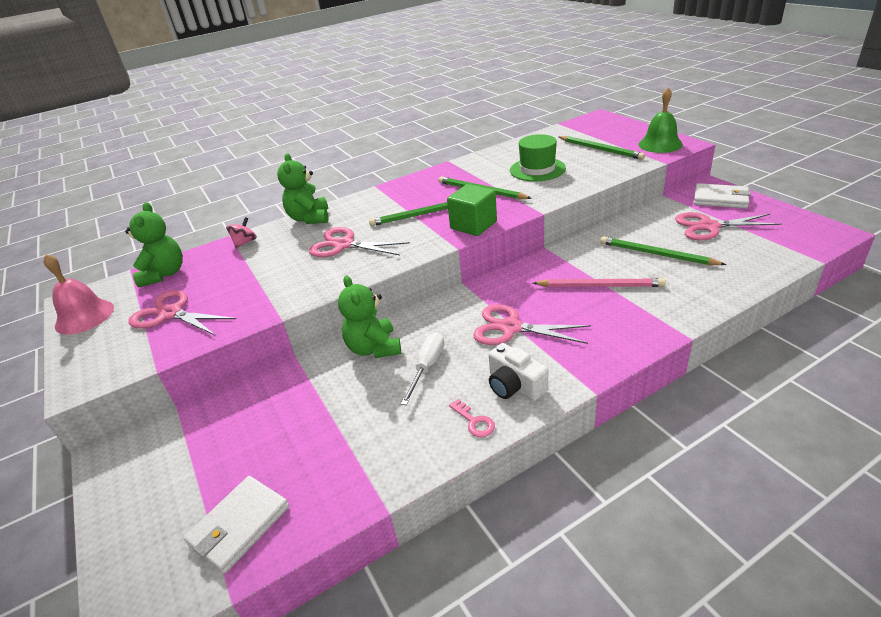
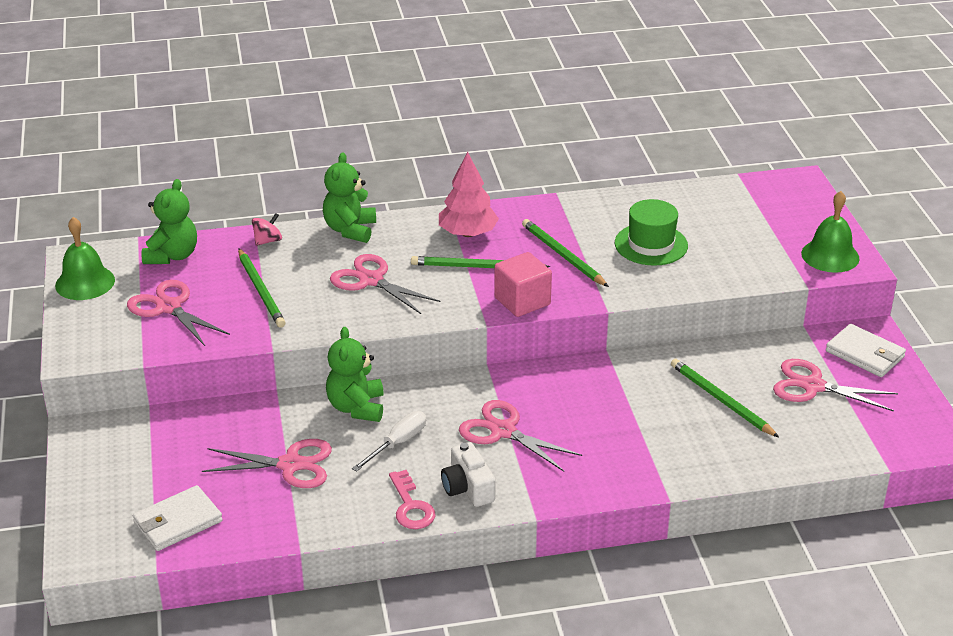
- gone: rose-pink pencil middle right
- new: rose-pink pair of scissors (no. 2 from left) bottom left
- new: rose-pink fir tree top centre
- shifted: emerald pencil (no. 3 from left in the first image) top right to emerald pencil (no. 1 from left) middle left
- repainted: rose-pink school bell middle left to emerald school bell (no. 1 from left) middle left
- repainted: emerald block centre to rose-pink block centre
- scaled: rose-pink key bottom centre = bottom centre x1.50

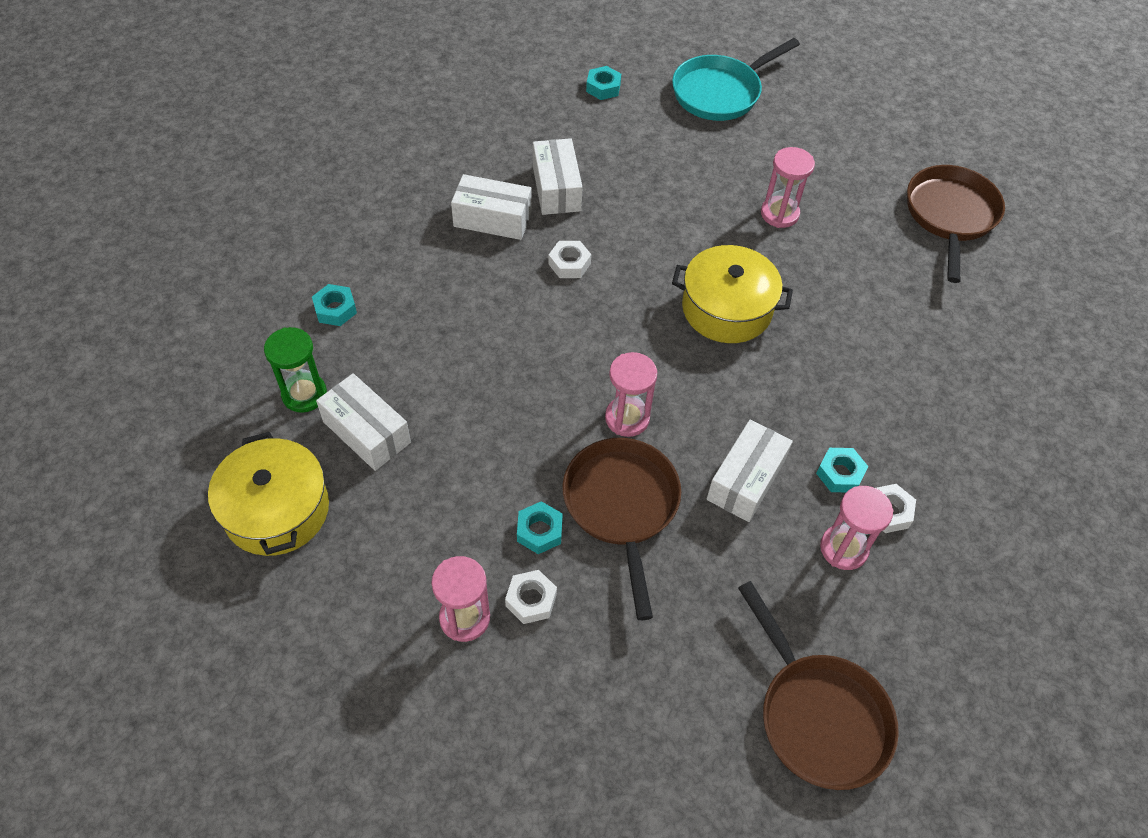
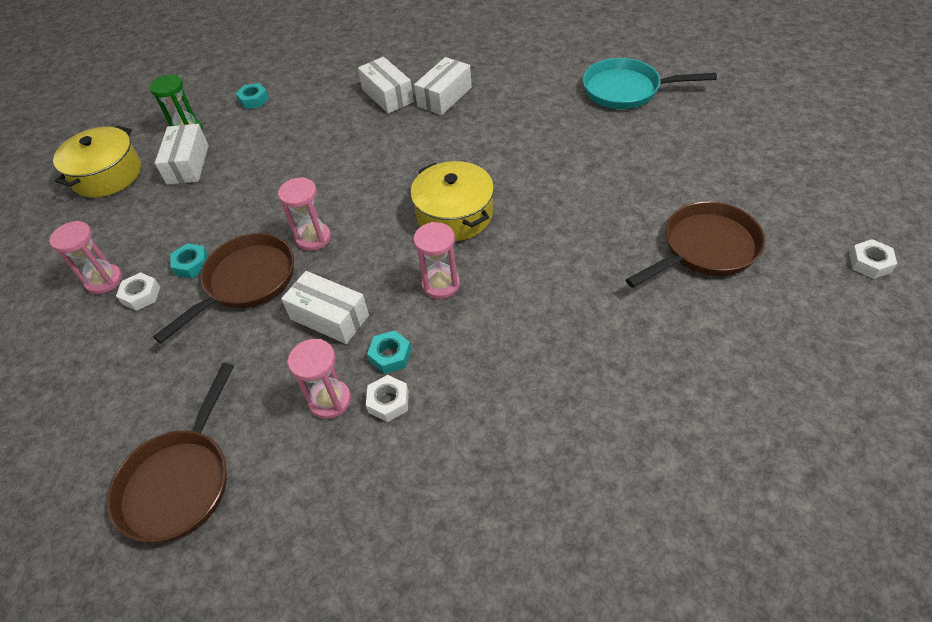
- gone: turquoise hexagon nut (no. 3 from left) top centre
- shifted: snow-white hexagon nut (no. 2 from left in the first image) top centre to snow-white hexagon nut (no. 3 from left) middle right
- shifted: rose-pink sandglass (no. 3 from left in the first image) top right to rose-pink sandglass (no. 4 from left) centre
- rotated: snow-white package (no. 4 from left in the first image) centre = centre 45 degrees clockwise

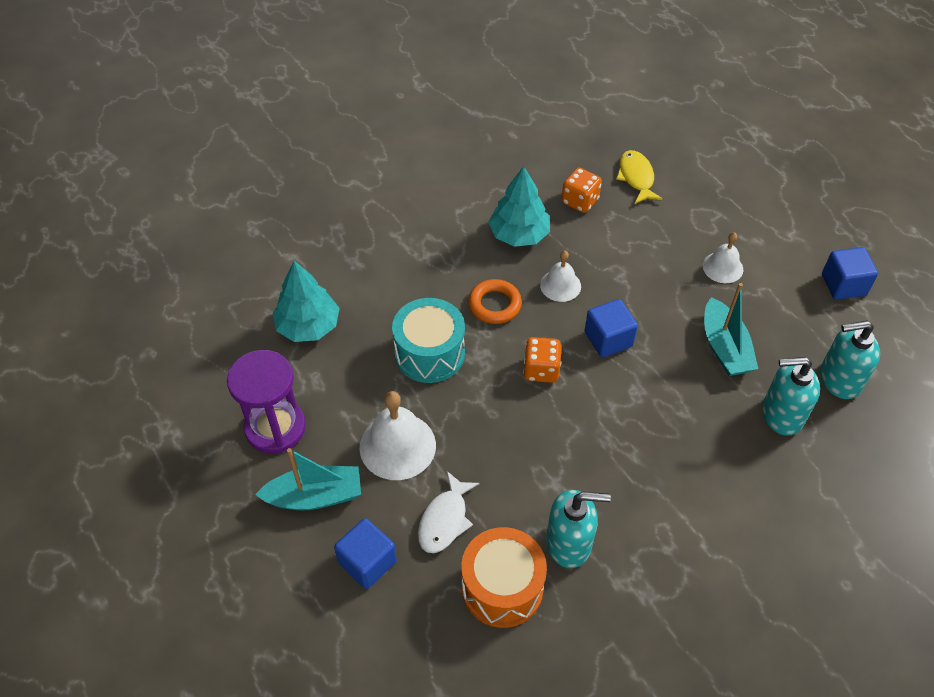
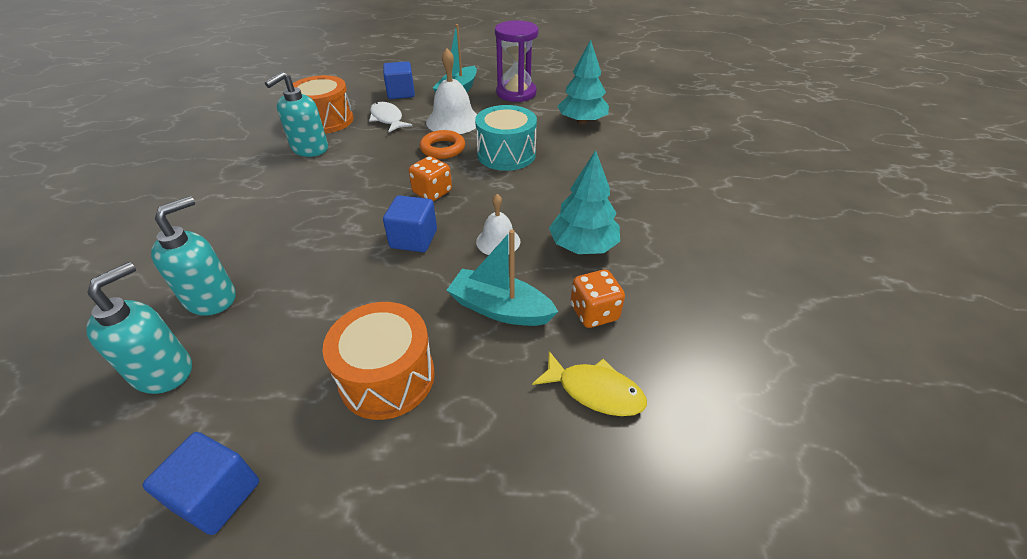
- shifted: orange ring centre to top centre
- shifted: turquoise sailboat (no. 2 from left) middle right to centre
- swapped: snow-white school bell (no. 3 from left) middle right to orange toy drum (no. 2 from left) centre

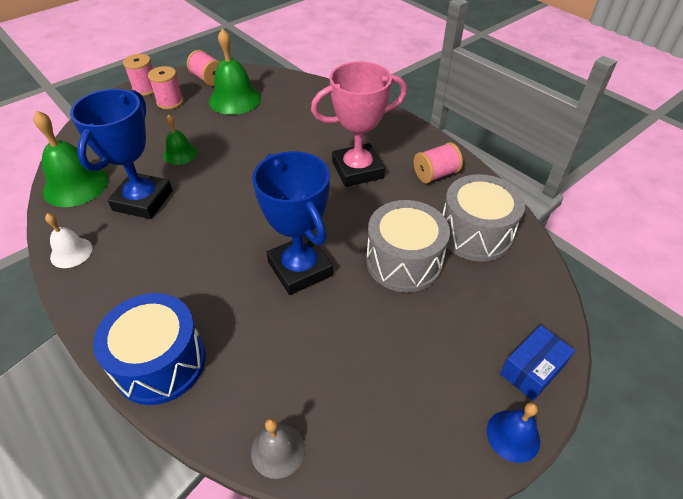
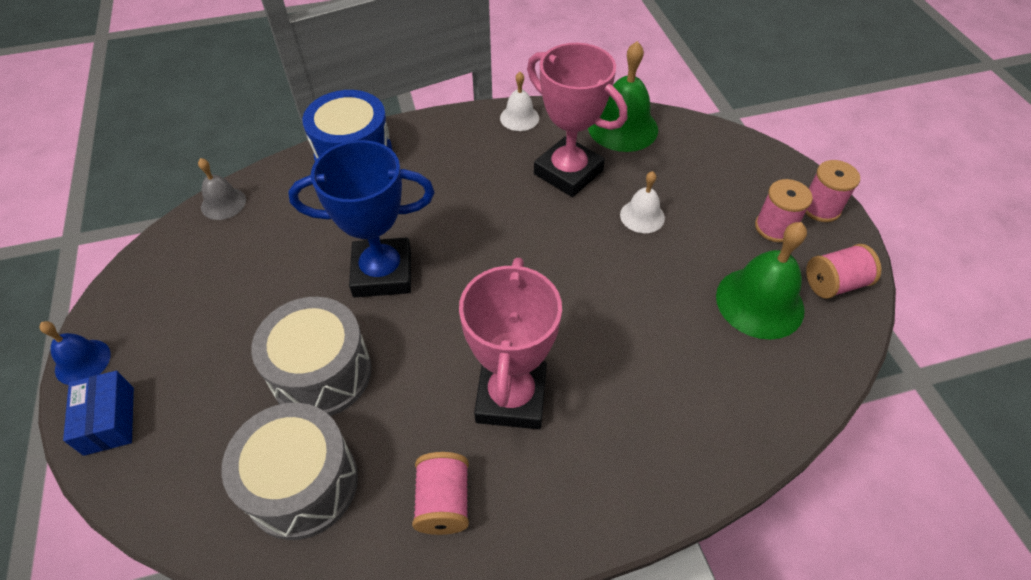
- repainted: blue prize cup (no. 1 from left) top left to rose-pink prize cup (no. 2 from left) top centre
- repainted: emerald school bell (no. 2 from left) top left to snow-white school bell (no. 2 from left) centre

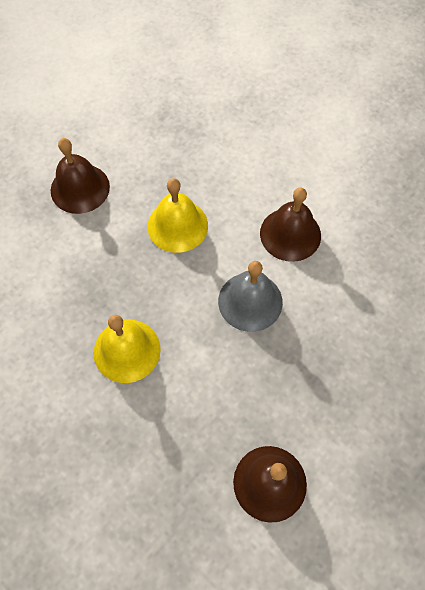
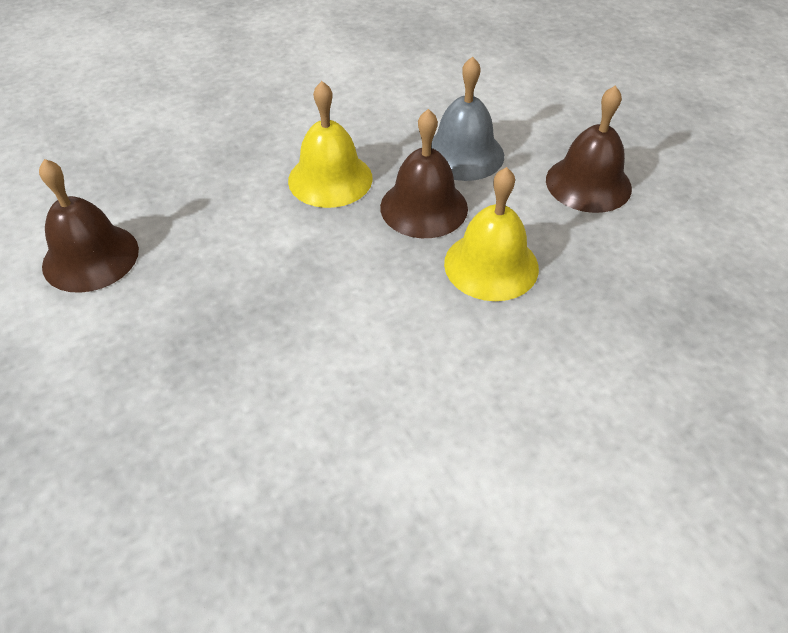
- shifted: ash-grey school bell centre to top centre
- shifted: russet school bell (no. 3 from left in the first image) middle right to russet school bell (no. 2 from left) top centre

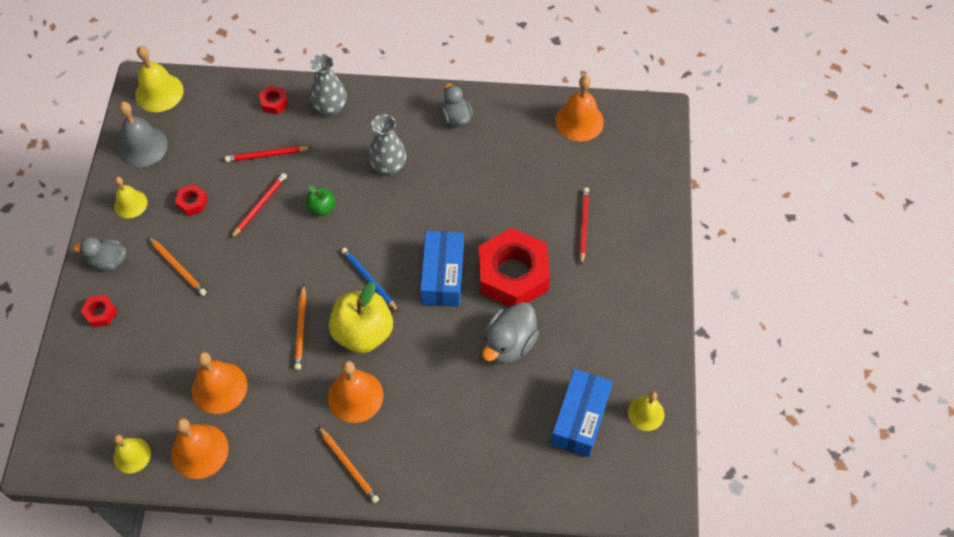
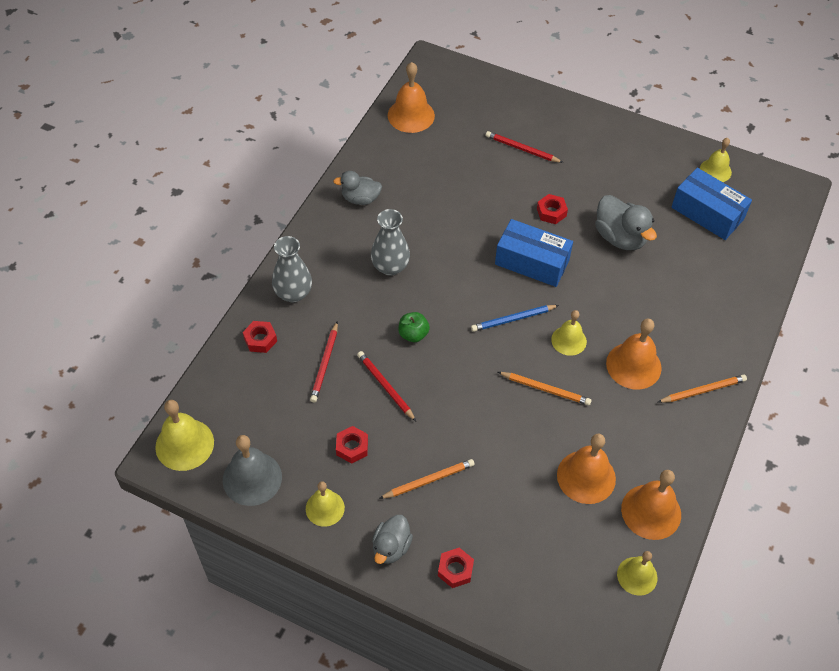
- swapped: yellow apple fruit centre to yellow school bell (no. 3 from left) middle right
- scaled: crimson hexagon nut (no. 4 from left) centre = top centre x0.41

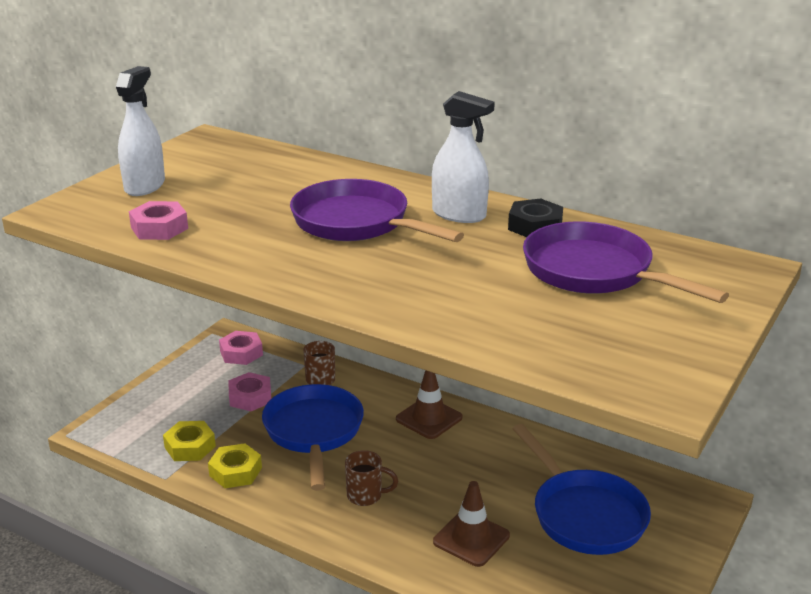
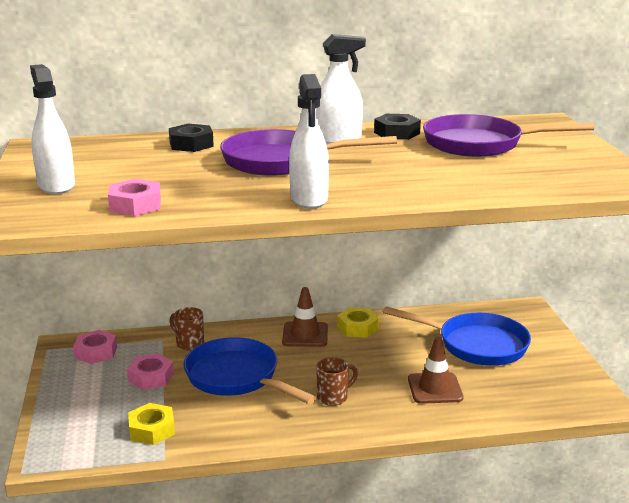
- new: jet-black hexagon nut (no. 1 from left) top left
- new: snow-white spray cleaner (no. 2 from left) top centre
- shifted: yellow hexagon nut (no. 2 from left) bottom left to centre

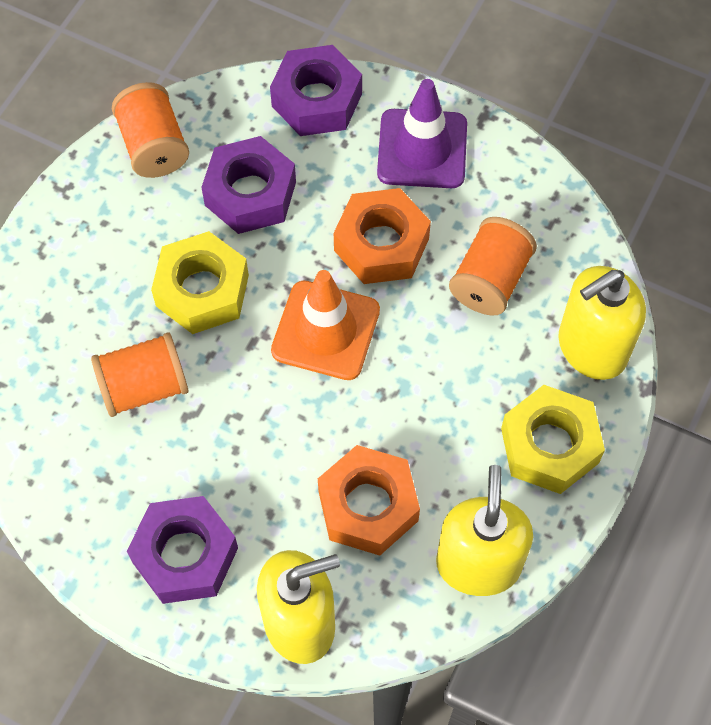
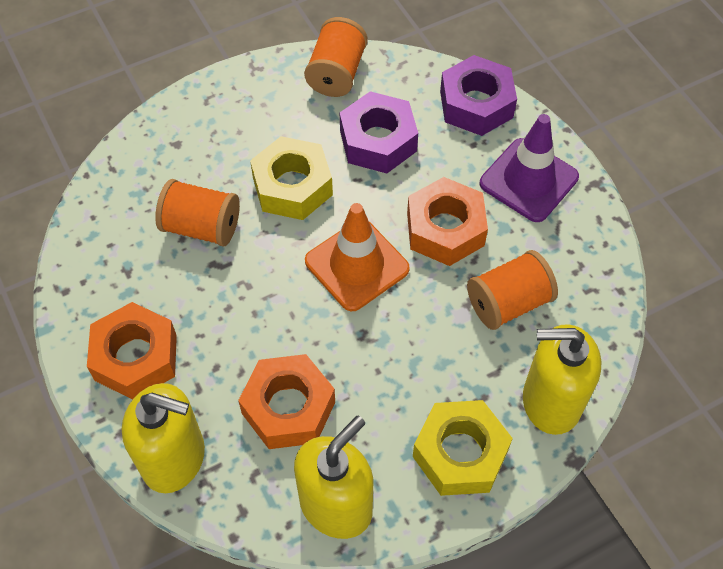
- repainted: purple hexagon nut (no. 1 from left) bottom left to orange hexagon nut (no. 1 from left) middle left

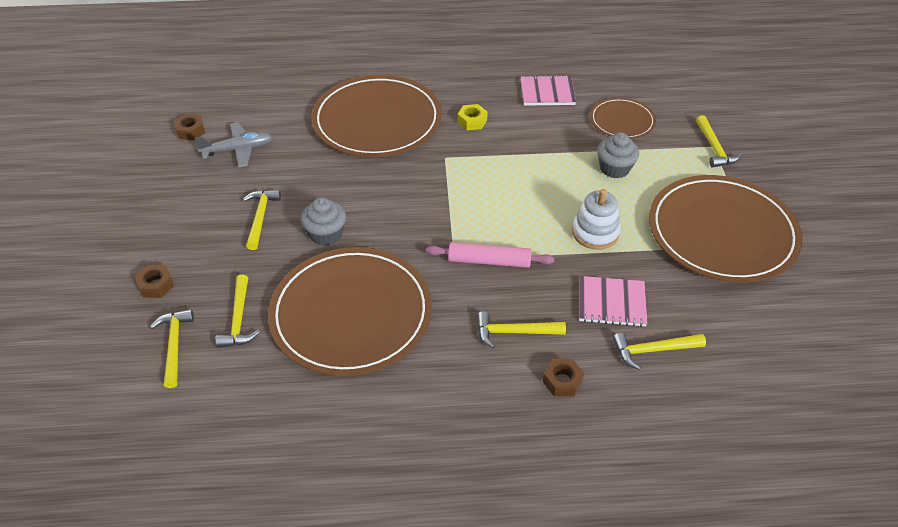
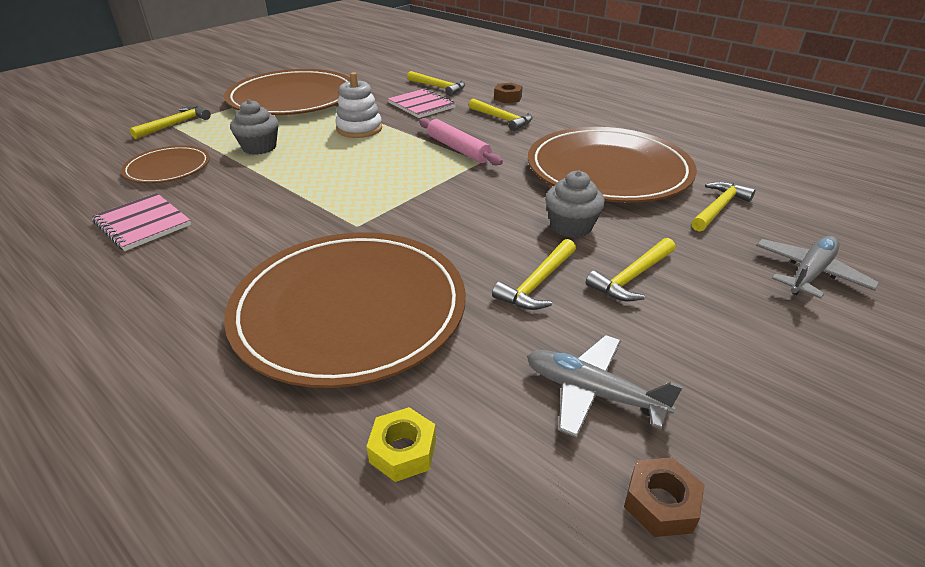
- shifted: yellow carpenter's hammer (no. 1 from left in the first image) middle left to yellow carpenter's hammer (no. 4 from left) centre
- shifted: yellow hexagon nut top centre to bottom centre
- swapped: russet hexagon nut (no. 1 from left) middle left to ash-grey aeroplane (no. 2 from left) middle right

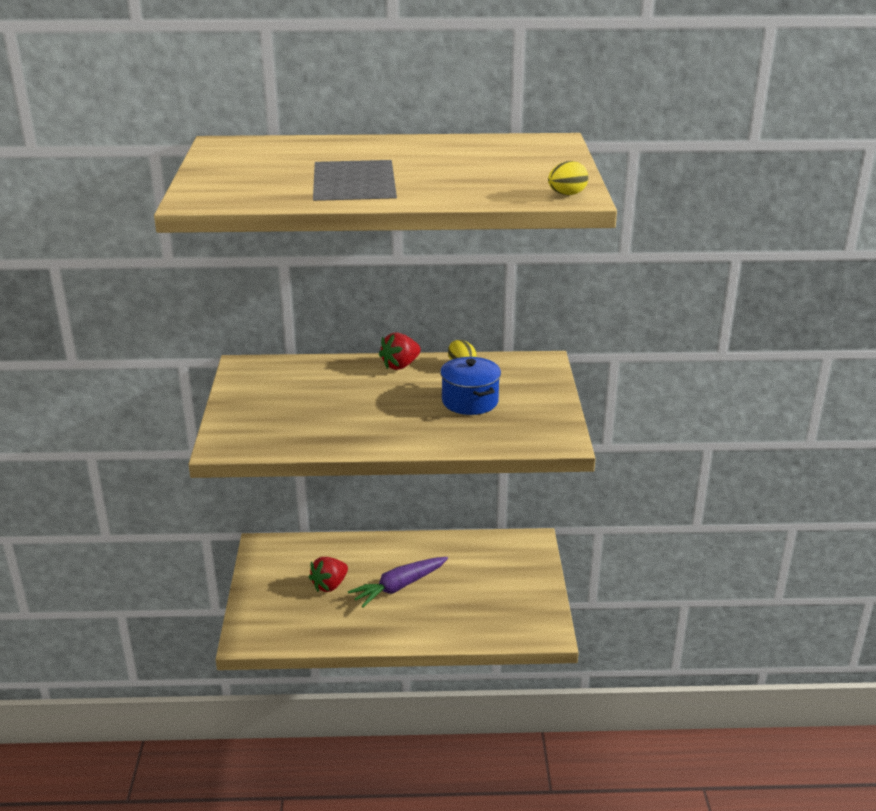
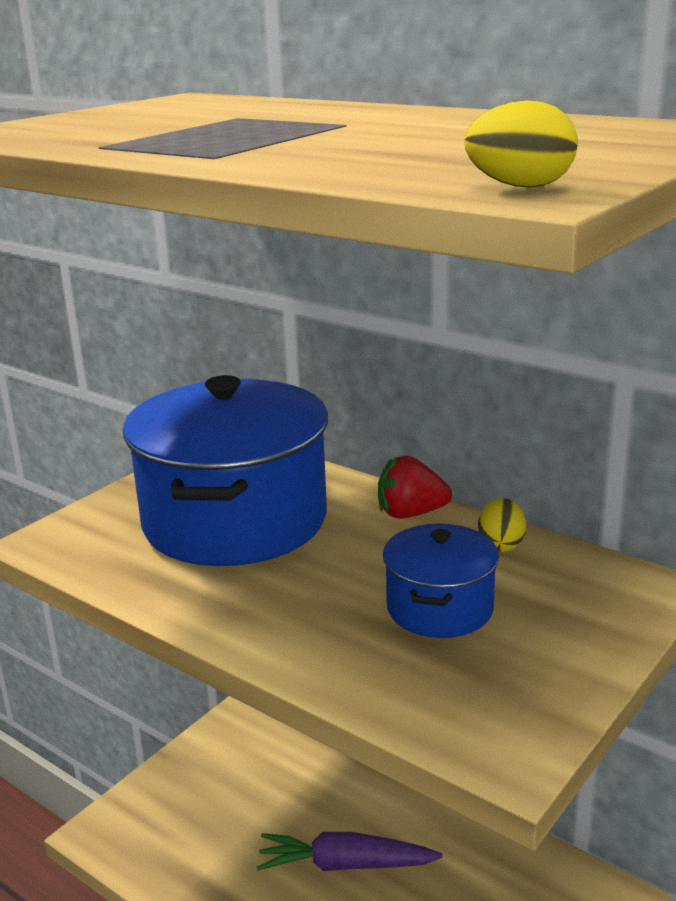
- gone: crimson toy strawberry (no. 1 from left) bottom centre
- new: blue stockpot (no. 1 from left) middle left

